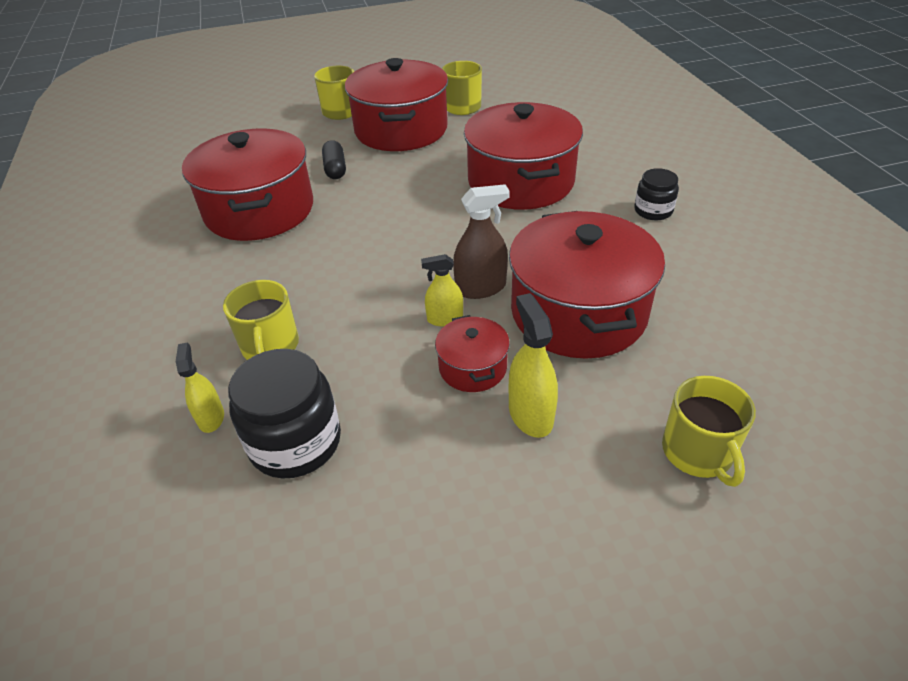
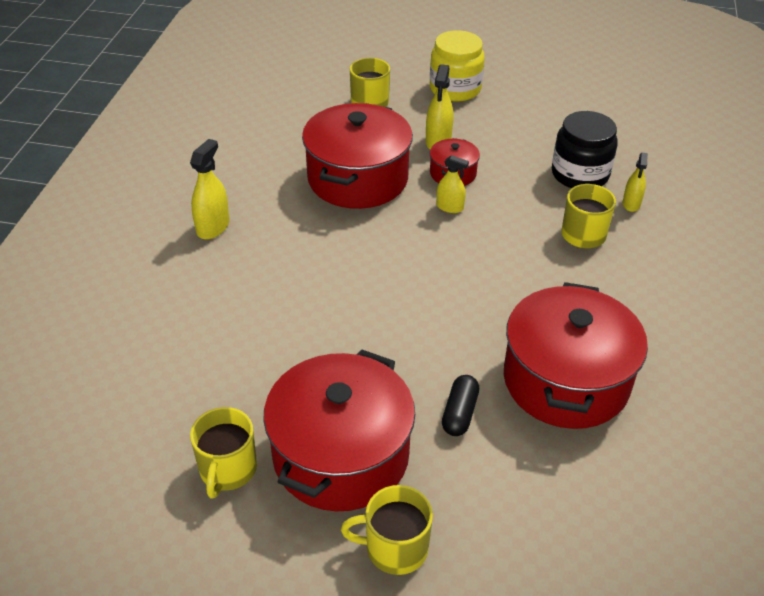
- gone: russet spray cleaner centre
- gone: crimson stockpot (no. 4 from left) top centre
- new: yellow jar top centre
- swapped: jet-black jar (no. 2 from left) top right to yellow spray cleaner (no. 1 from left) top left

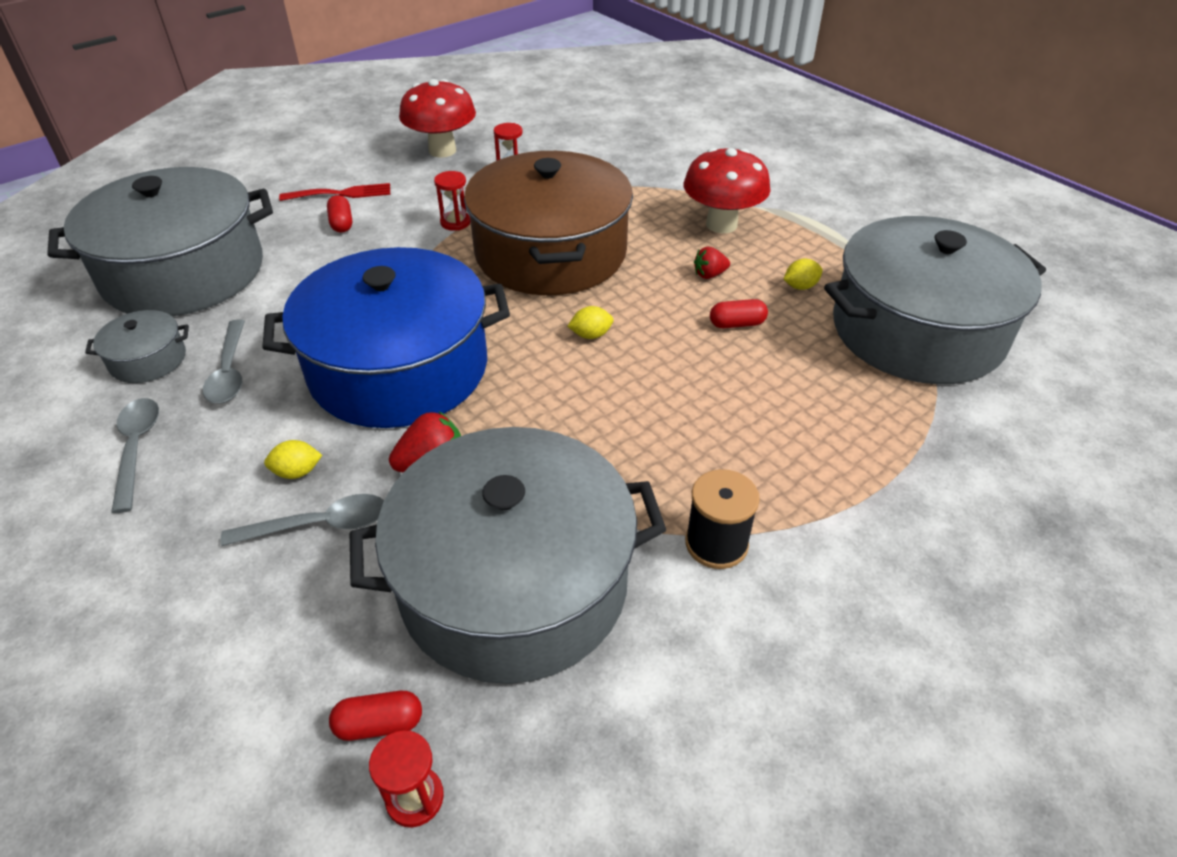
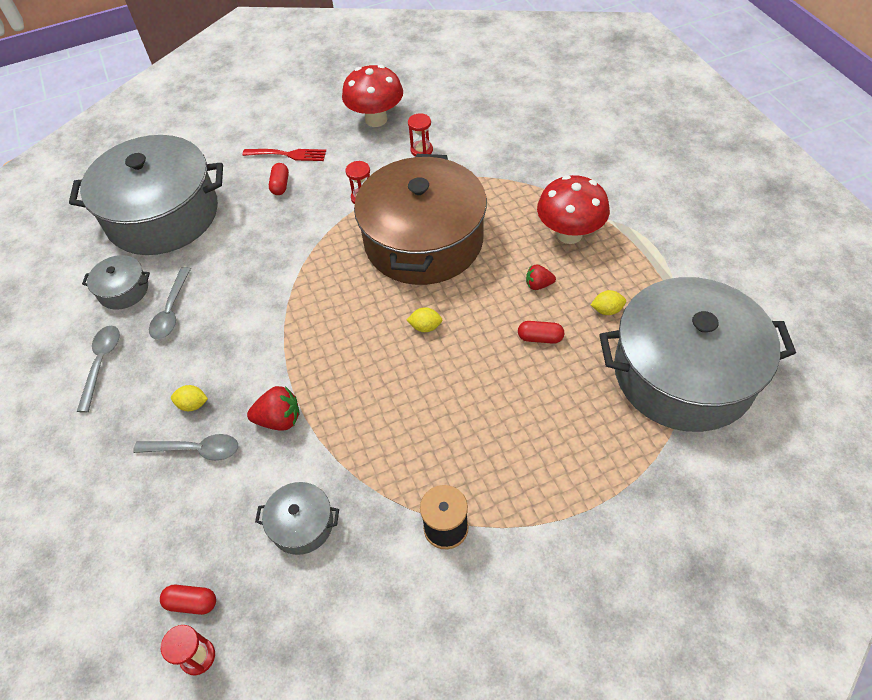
- gone: blue stockpot middle left
- scaled: ash-grey stockpot (no. 3 from left) centre = bottom centre x0.42

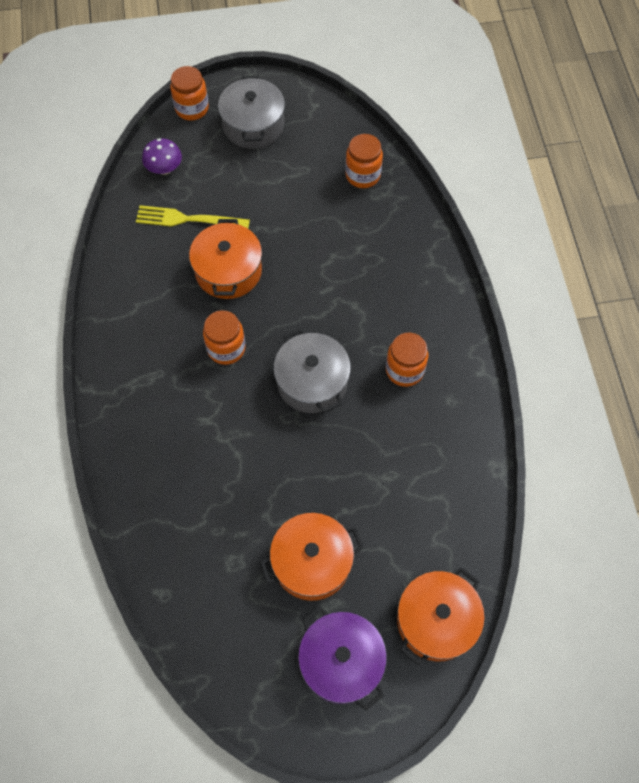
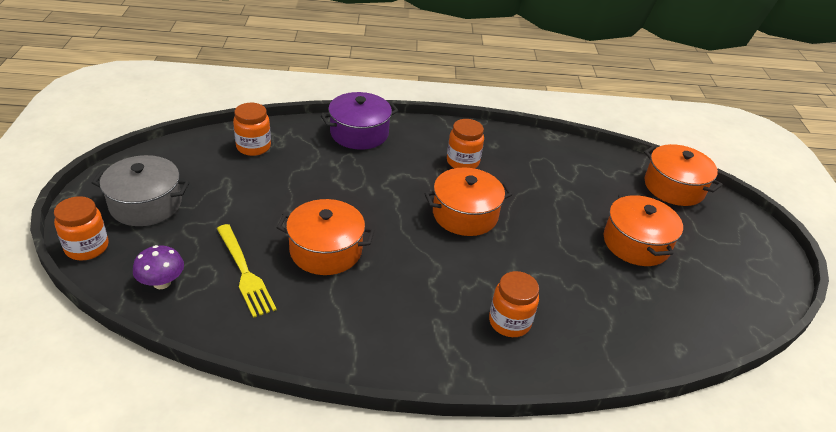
- shifted: orange jar (no. 2 from left in the first image) centre to orange jar (no. 4 from left) bottom centre
- shifted: purple stockpot bottom centre to top centre
- repainted: ash-grey stockpot (no. 2 from left) centre to orange stockpot (no. 2 from left) centre
- rotated: yellow dinner fork top left = middle left 45 degrees counterclockwise

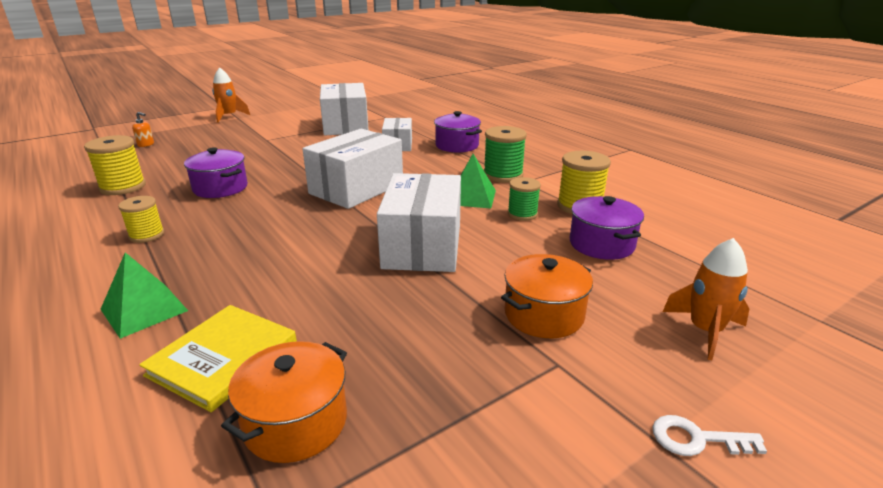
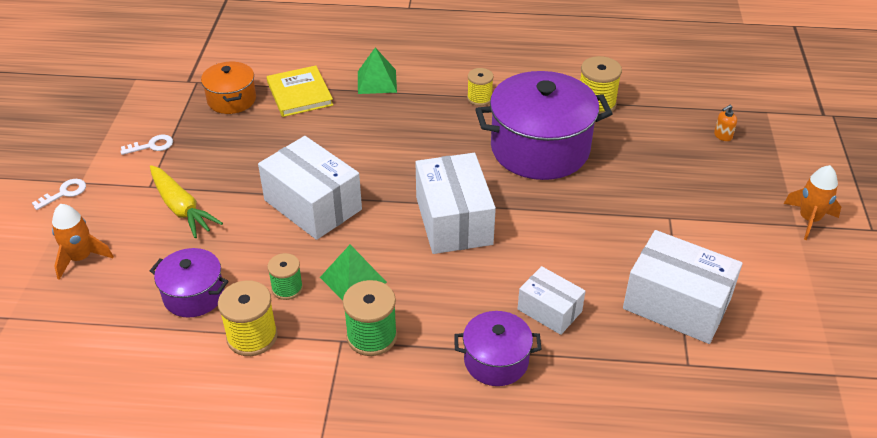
- new: snow-white key (no. 2 from left) top left
- swapped: orange stockpot (no. 2 from left) centre to yellow root vegetable middle left
- scaled: purple stockpot (no. 1 from left in the first image) middle left = top centre x1.91

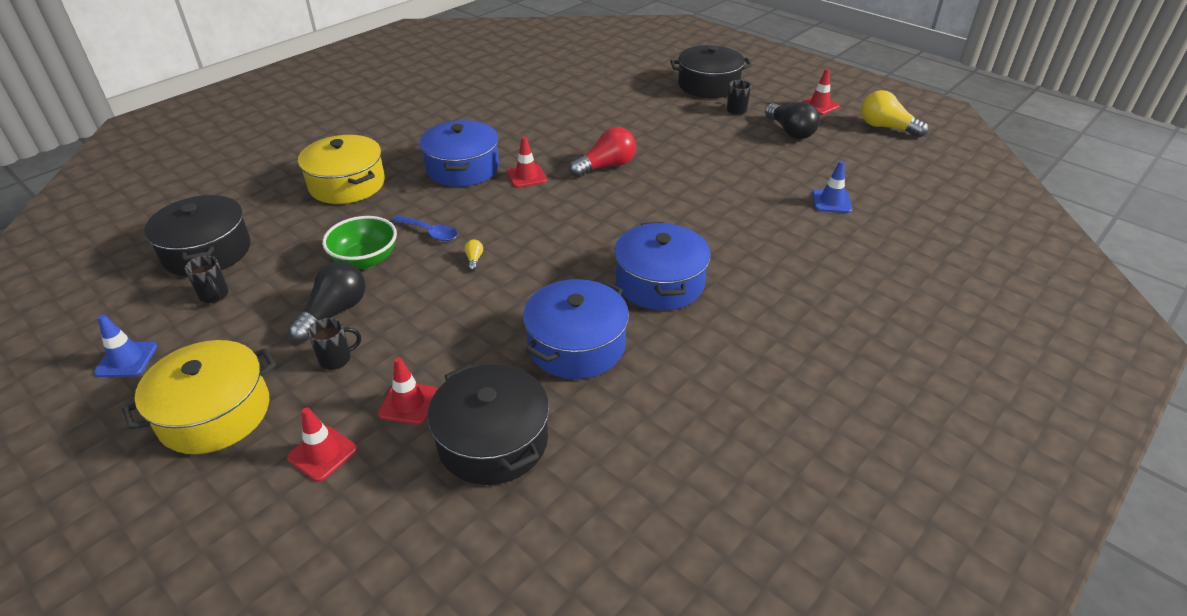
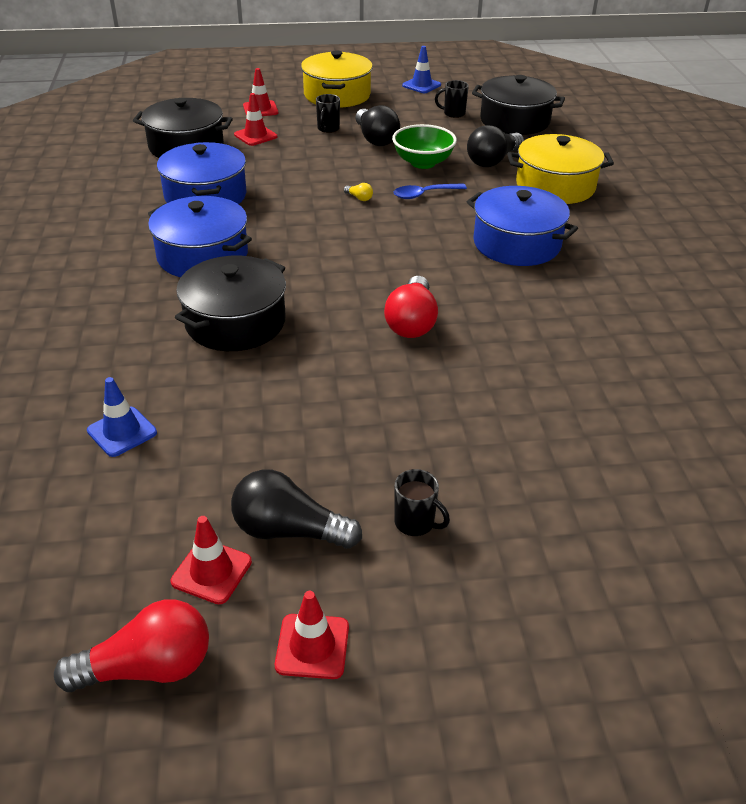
- new: jet-black light bulb (no. 3 from left) top centre
- shifted: crimson safety cone (no. 3 from left in the first image) top centre to crimson safety cone (no. 1 from left) bottom left
- shifted: jet-black stockpot (no. 3 from left in the first image) top centre to jet-black stockpot (no. 2 from left) middle left
- repainted: yellow light bulb (no. 2 from left) top right to crimson light bulb (no. 1 from left) bottom left

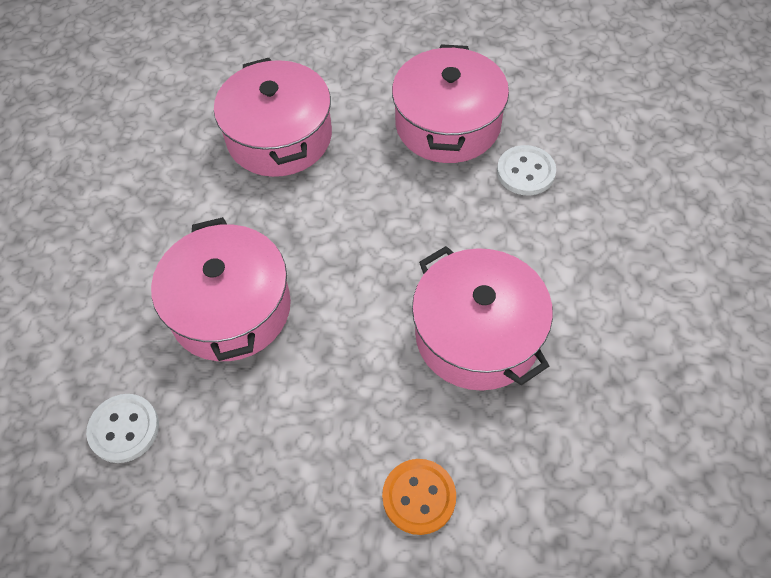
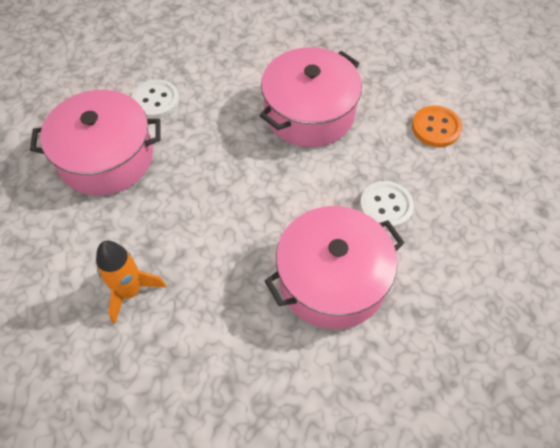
- shifted: snow-white sewing button (no. 1 from left in the first image) bottom left to snow-white sewing button (no. 2 from left) middle right
- swapped: rose-pink stockpot (no. 2 from left) top centre to orange toy rocket middle left

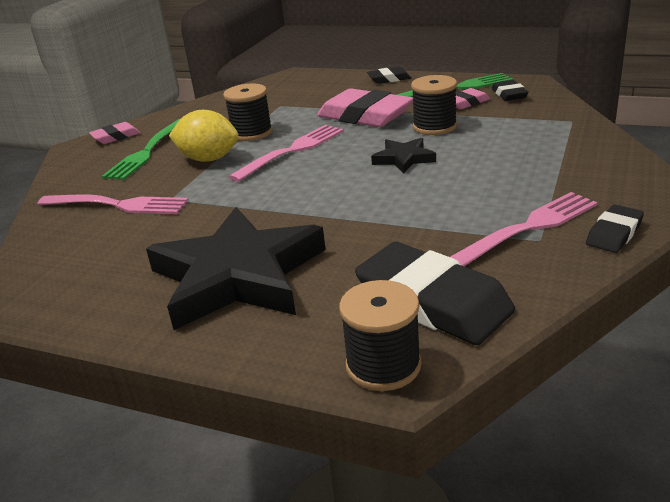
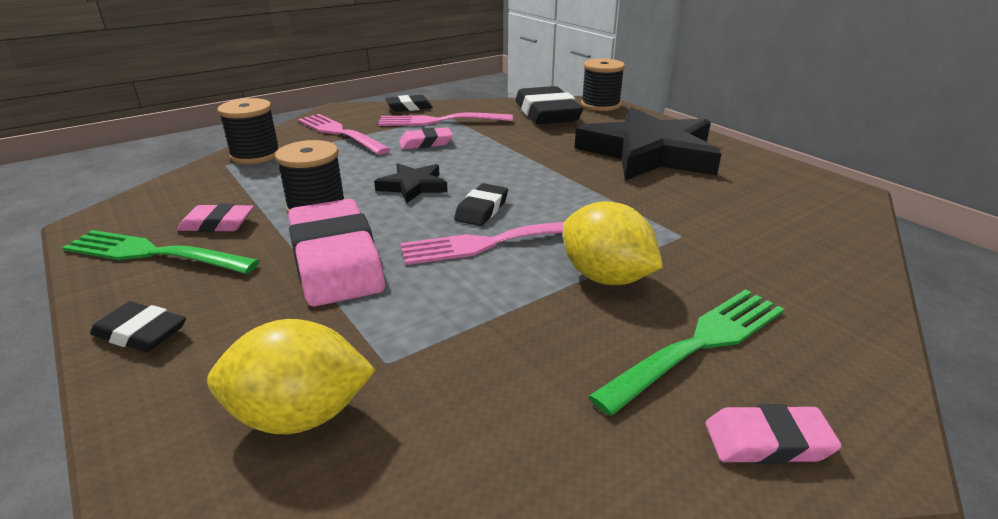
- new: yellow toy lemon (no. 1 from left) bottom left
- new: rose-pink eraser (no. 3 from left) top centre
- shifted: rose-pink dinner fork (no. 1 from left) middle left to top centre
- shifted: jet-black bobbin (no. 1 from left) top centre to top left
- shifted: jet-black eraser (no. 3 from left) top right to centre

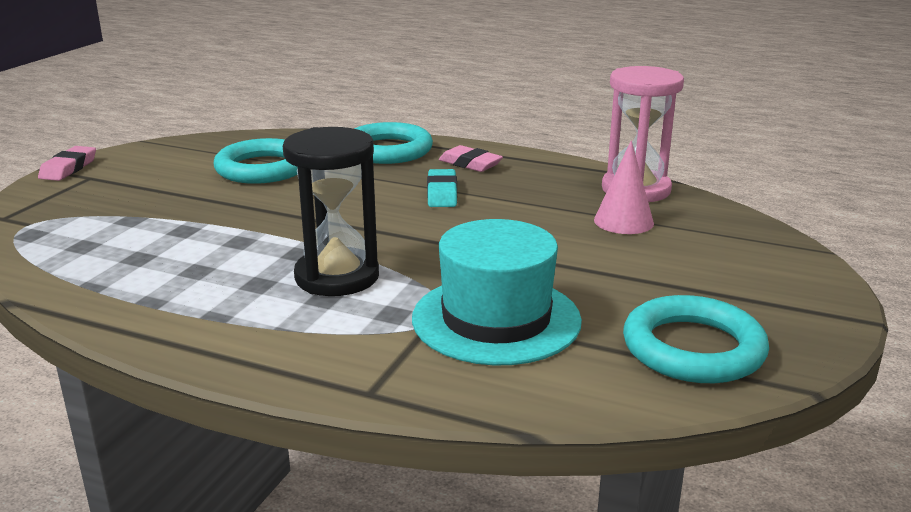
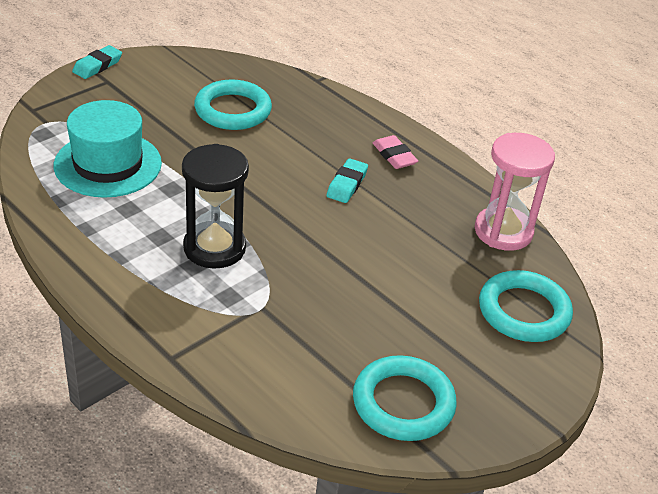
- gone: rose-pink cone middle right
- shifted: turquoise ring (no. 2 from left in the first image) top centre to turquoise ring (no. 3 from left) middle right
- shifted: turquoise top hat centre to top left
- repainted: rose-pink eraser (no. 1 from left) top left to turquoise eraser (no. 1 from left) top left

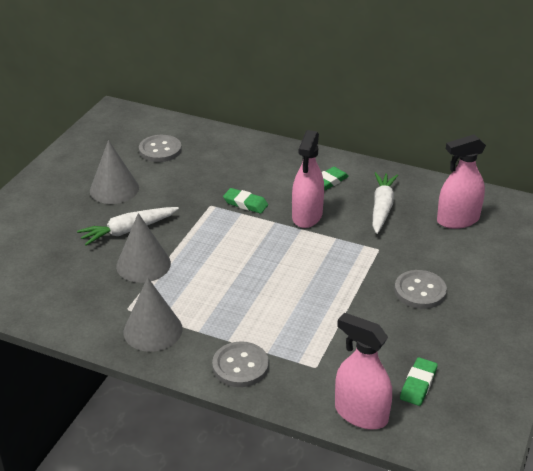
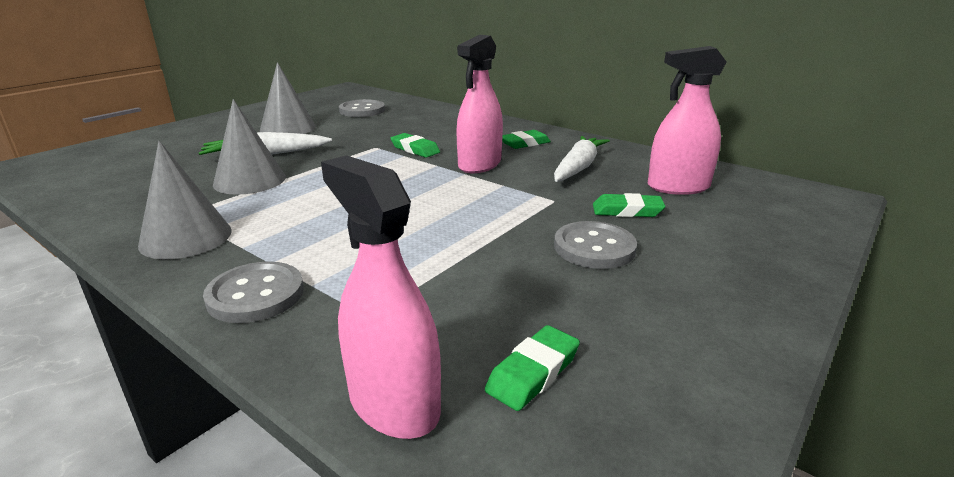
- new: emerald eraser (no. 4 from left) centre

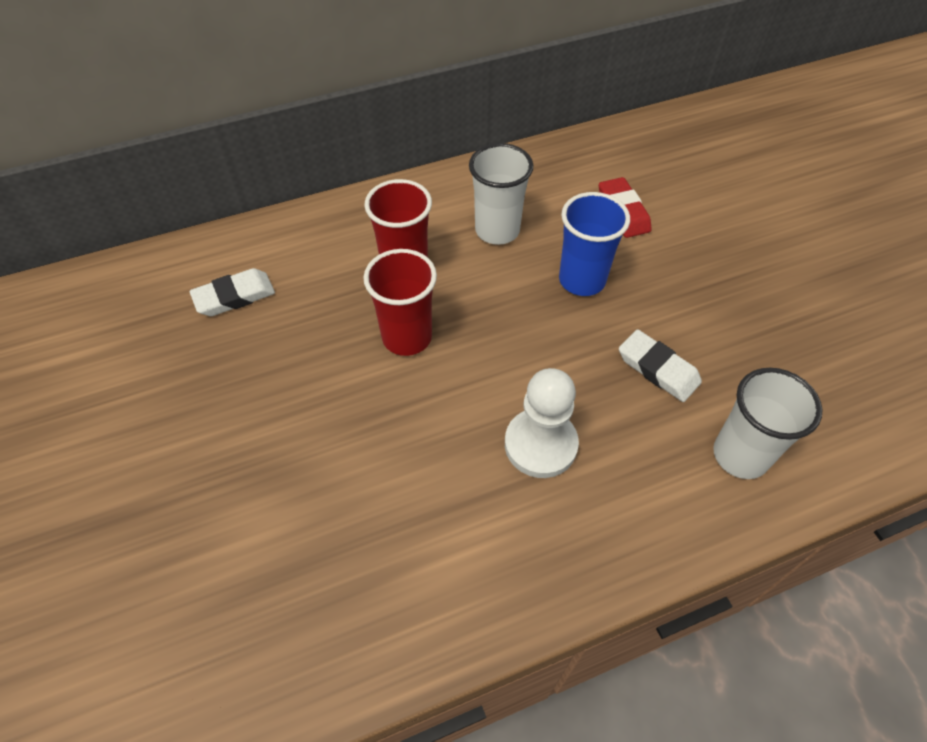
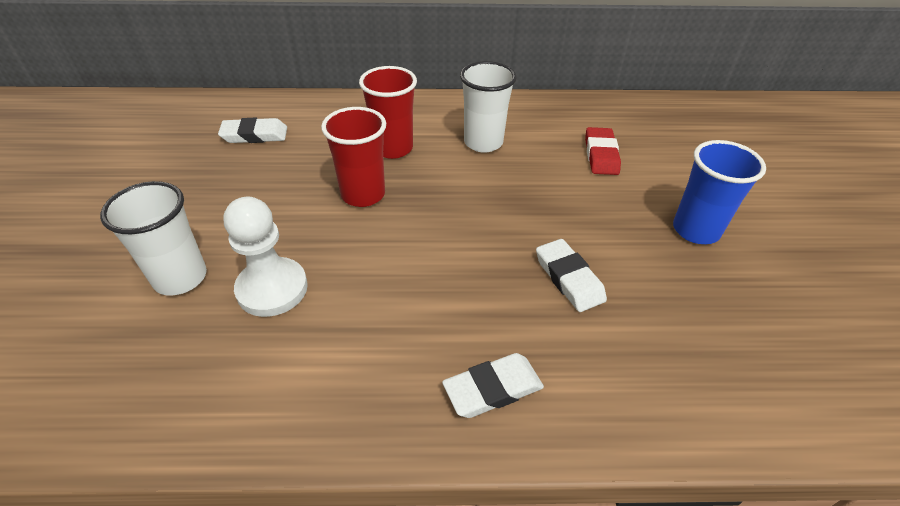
- new: snow-white eraser (no. 2 from left) bottom centre
- shifted: snow-white game pawn centre to middle left
- shifted: blue cup top centre to middle right
- shifted: snow-white cup (no. 2 from left in the first image) middle right to snow-white cup (no. 1 from left) middle left

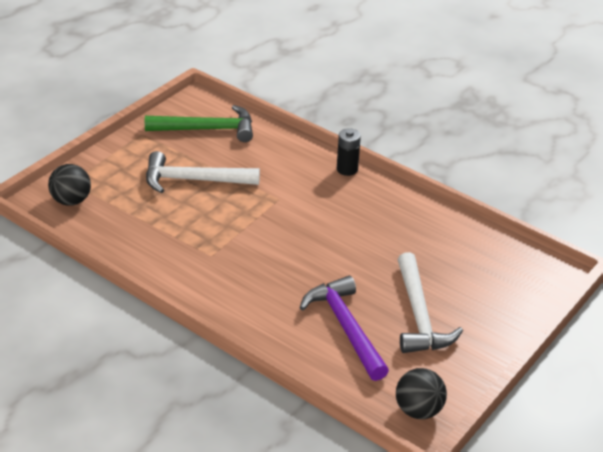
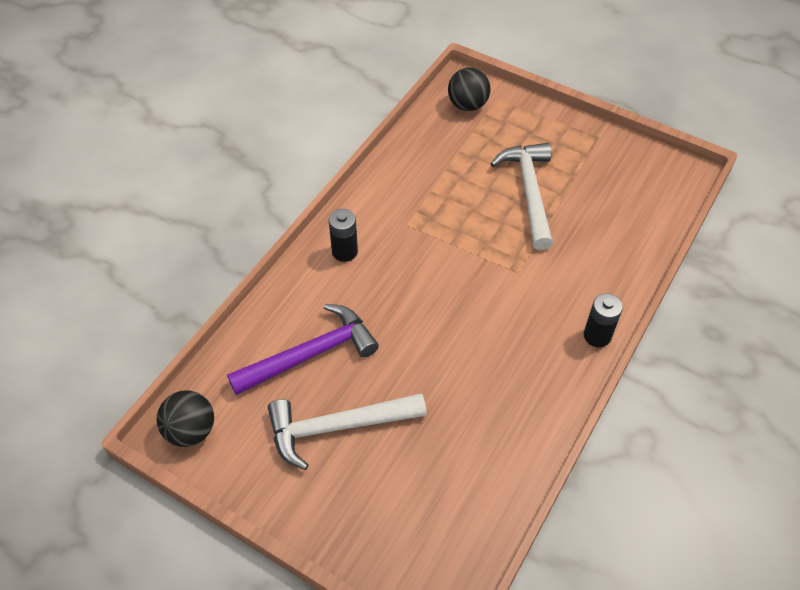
- gone: emerald carpenter's hammer top left
- new: jet-black battery (no. 1 from left) centre

